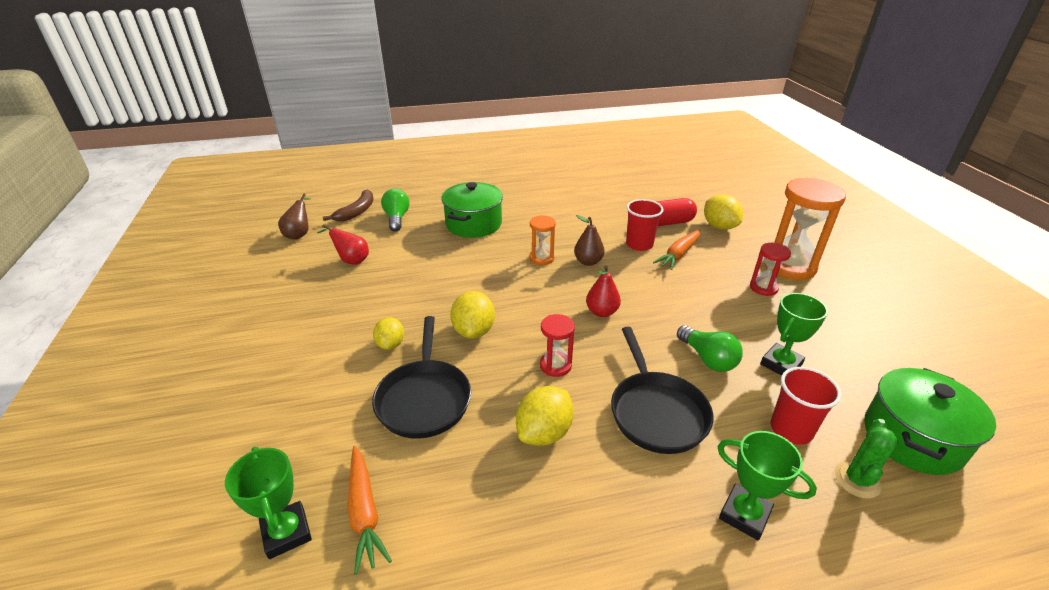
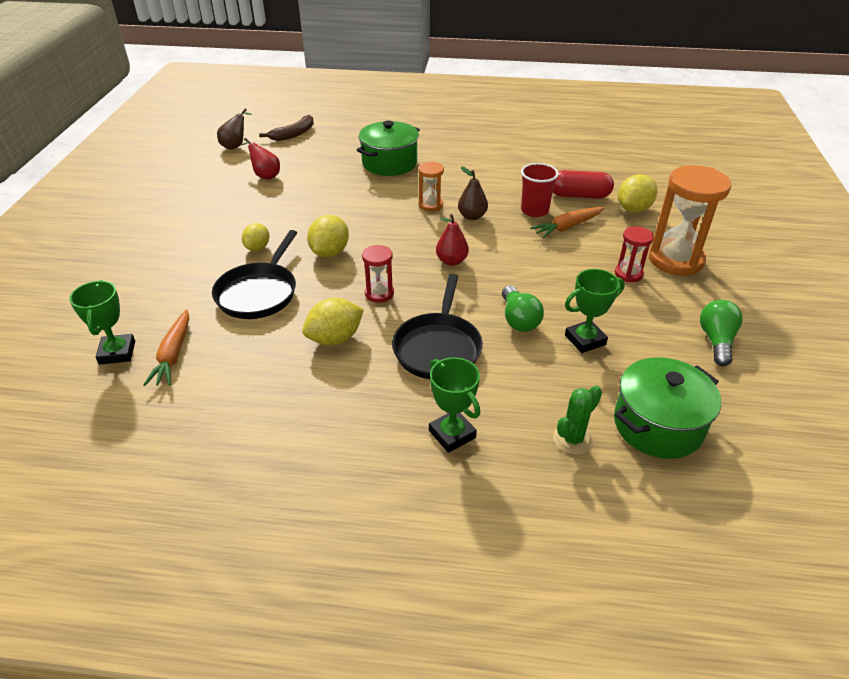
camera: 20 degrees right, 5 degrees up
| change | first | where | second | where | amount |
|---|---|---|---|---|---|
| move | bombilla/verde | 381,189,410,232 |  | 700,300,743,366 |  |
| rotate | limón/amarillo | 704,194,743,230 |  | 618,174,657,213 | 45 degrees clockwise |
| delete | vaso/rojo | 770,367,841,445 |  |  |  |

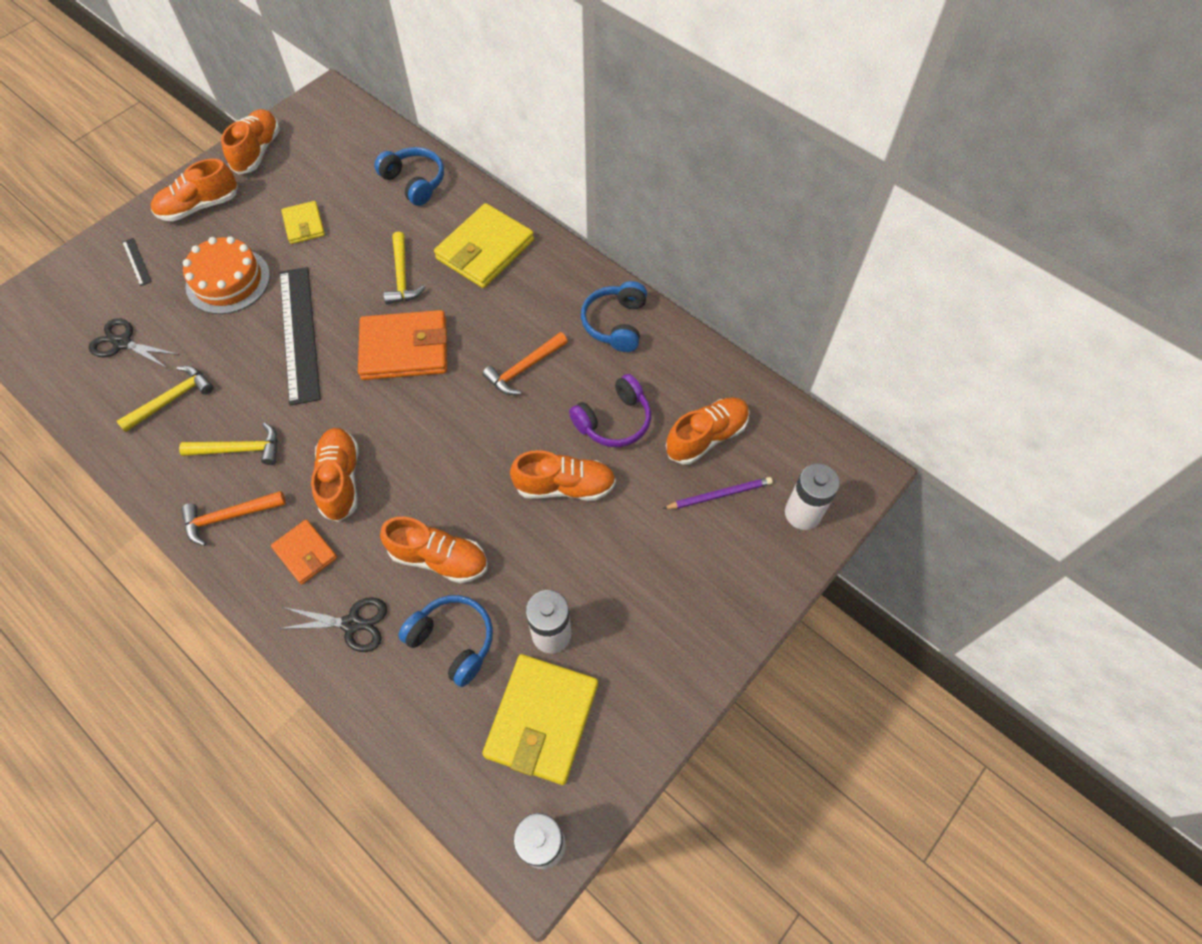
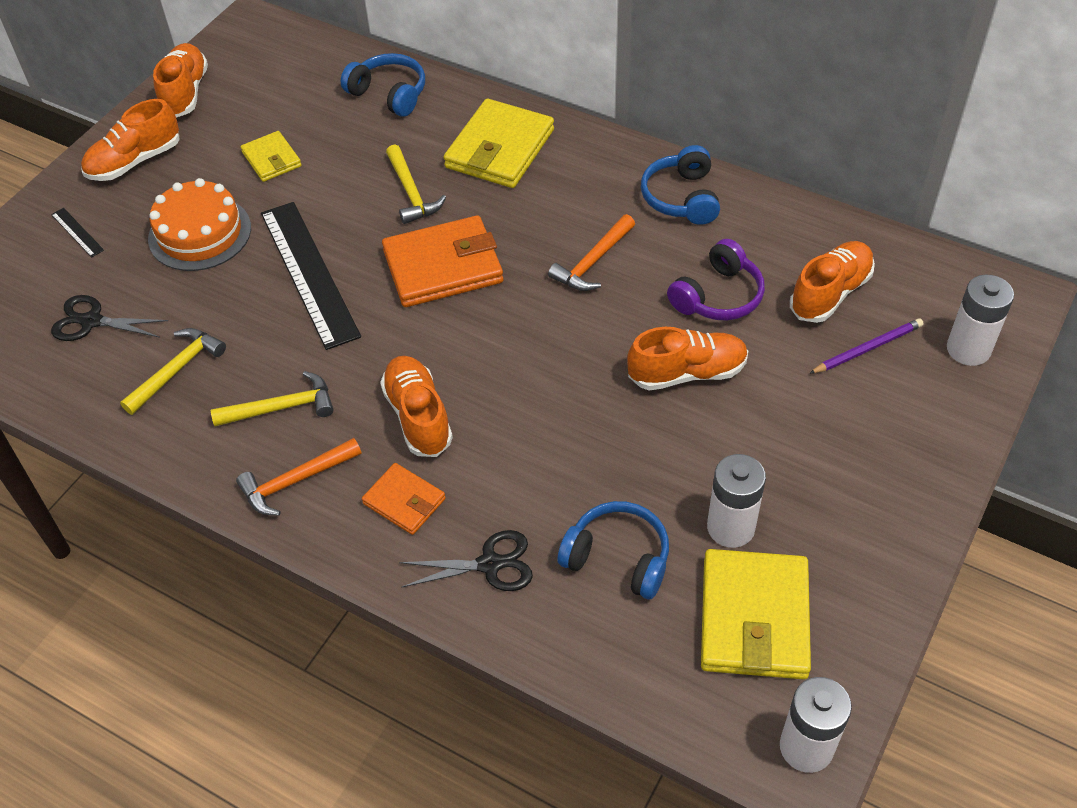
camera: 10 degrees left, 10 degrees down
| change | first | where | second | where | amount |
|---|---|---|---|---|---|
| delete | zapato/naranja | 380,517,488,583 |  |  |  |

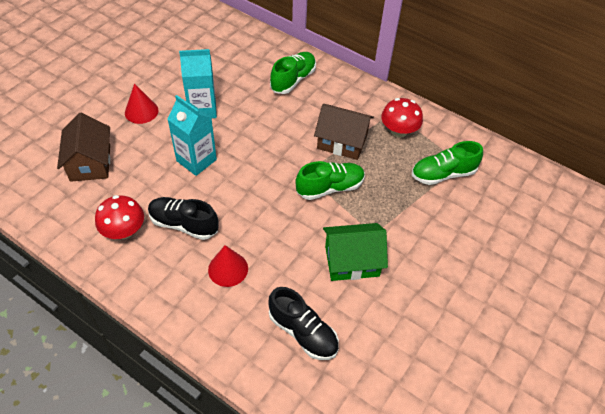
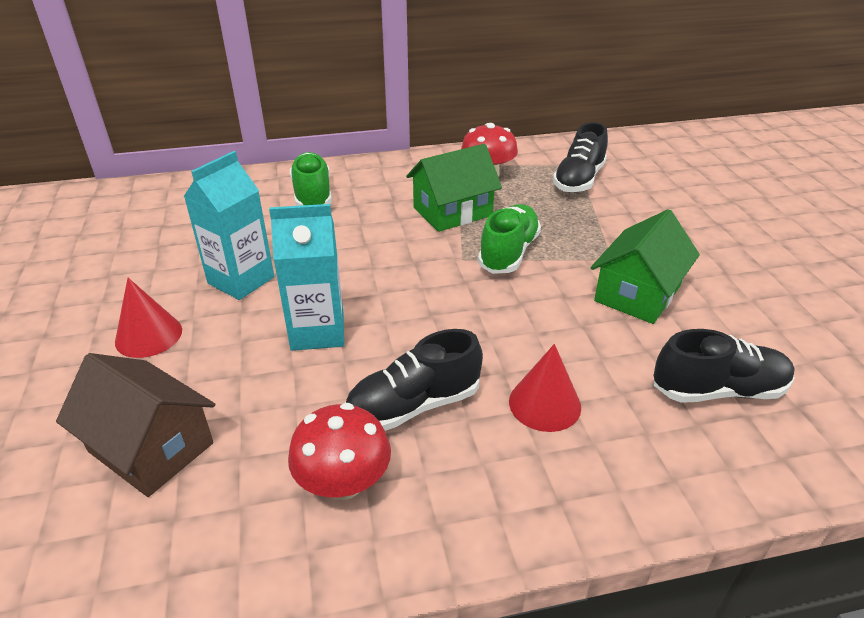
camera: 45 degrees left, 15 degrees down
| change | first | where | second | where | amount |
|---|---|---|---|---|---|
| recolor | casa/marrón | 314,104,374,160 | casa/verde | 406,144,502,232 |  |
| recolor | zapato/verde | 412,141,483,185 | zapato/negro | 553,122,608,193 |  |

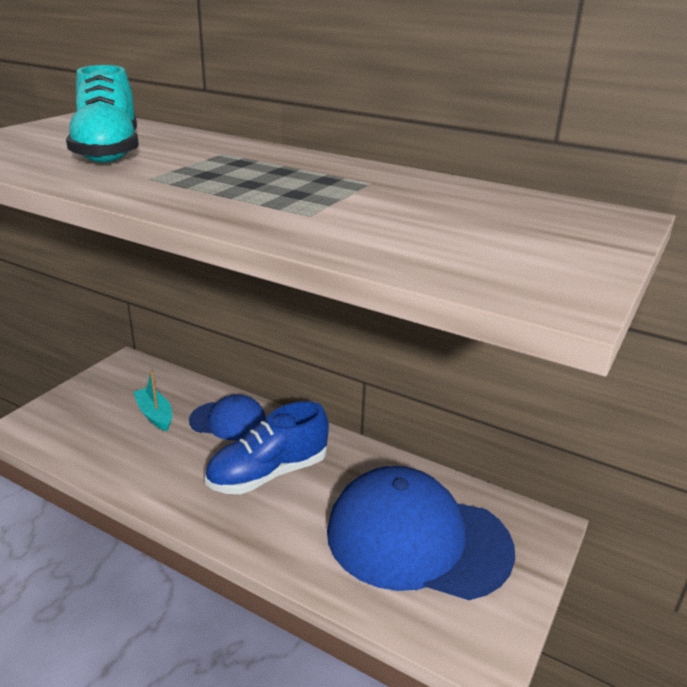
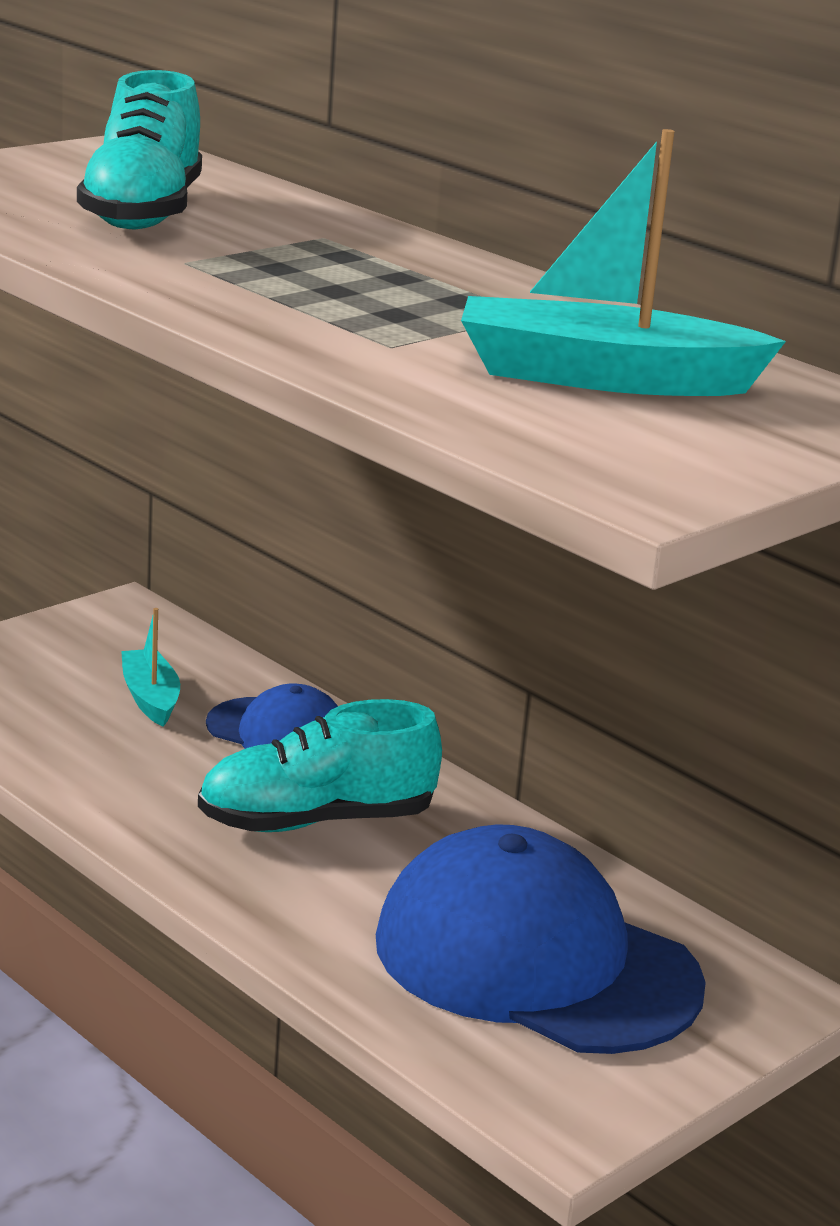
camera: 15 degrees right, 5 degrees down
| change | first | where | second | where | amount |
|---|---|---|---|---|---|
| recolor | zapato/azul | 205,401,329,494 | zapato/turquesa | 198,699,442,832 |  |
| insert |  |  | barco/turquesa | 461,129,786,396 |  |

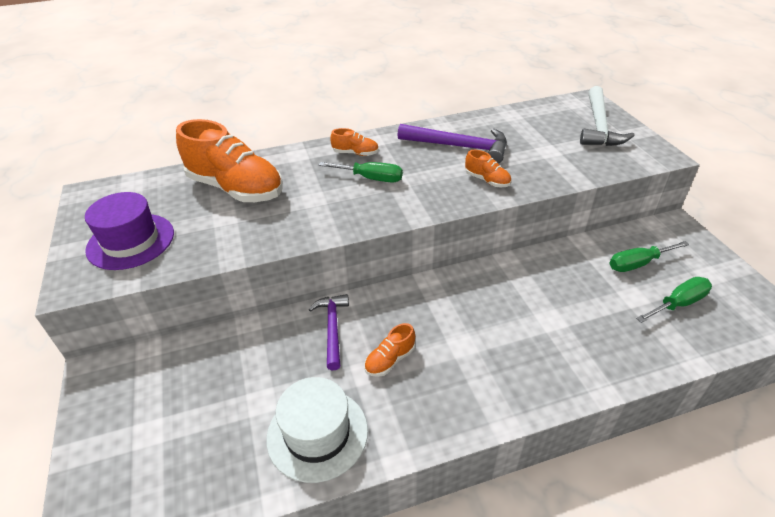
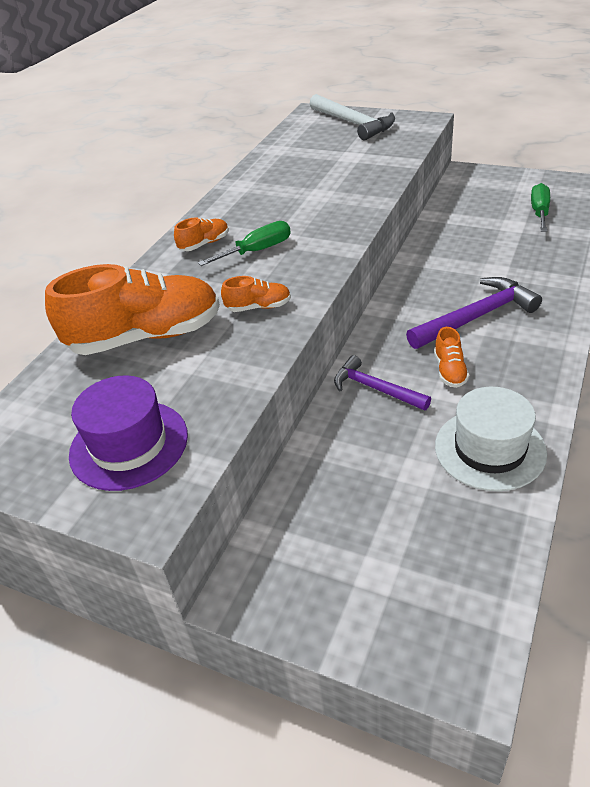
camera: 45 degrees left, 0 degrees up
| change | first | where | second | where | amount |
|---|---|---|---|---|---|
| move | martillo/morado | 397,124,507,164 |  | 406,277,542,349 |  |
| move | zapato/naranja | 465,150,511,187 |  | 221,276,291,312 |  |
| delete | destornillador/verde | 609,241,690,272 |  |  |  |

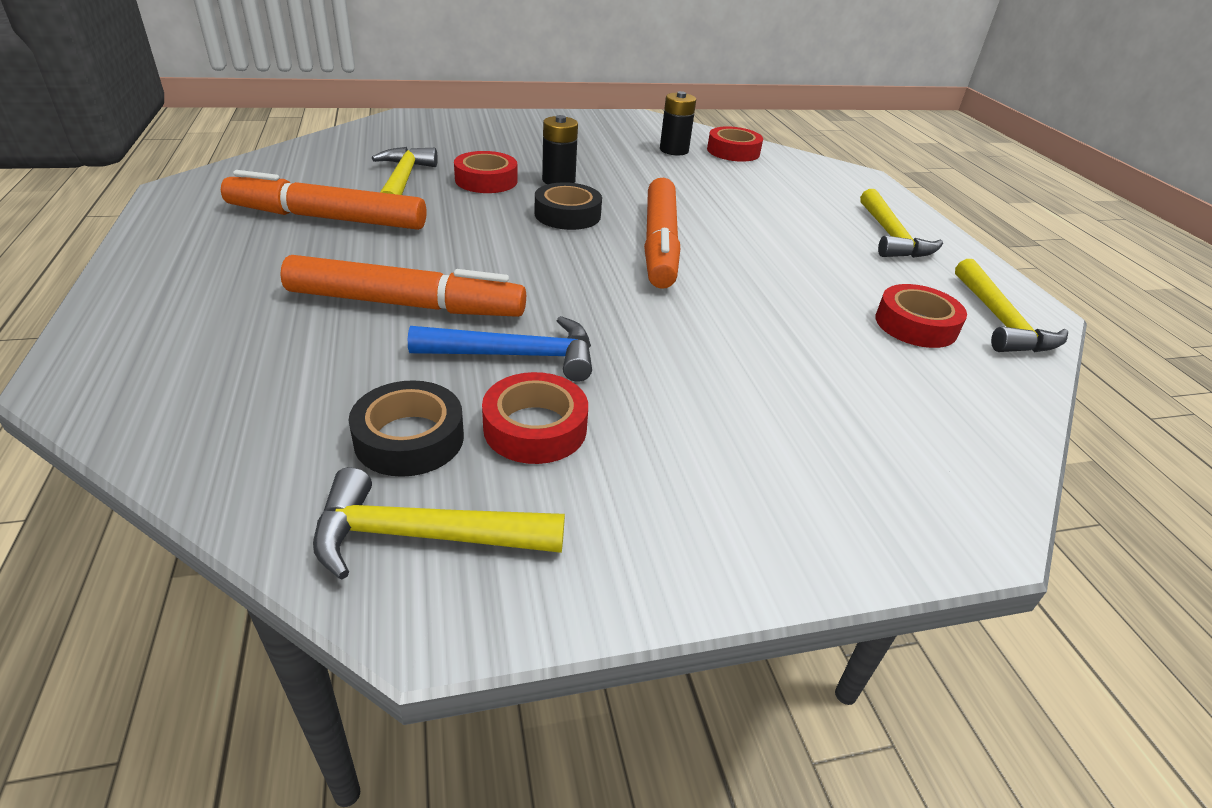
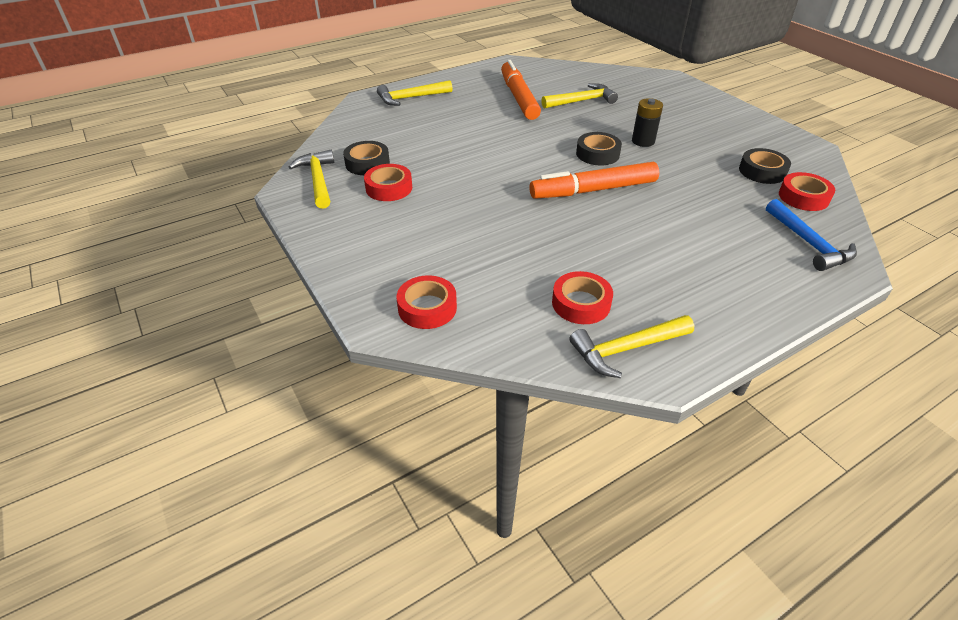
camera: 75 degrees right, 5 degrees up
| change | first | where | second | where | amount |
|---|---|---|---|---|---|
| delete | rotulador/naranja | 280,255,526,317 |  |  |  |
| move | martillo/azul | 408,316,592,382 |  | 766,199,857,271 |  |
| move | cinta adhesiva/rojo | 454,151,517,193 |  | 396,275,457,329 |  |
| replace | pila/negro | 660,91,696,155 | cinta adhesiva/negro | 739,148,791,184 |  |
| move | martillo/amarillo | 860,189,943,258 |  | 377,80,453,106 |  |

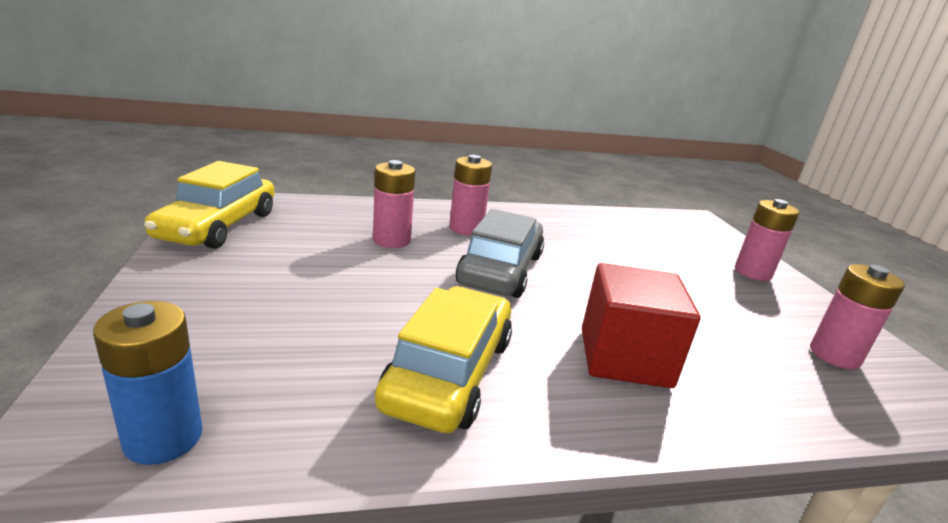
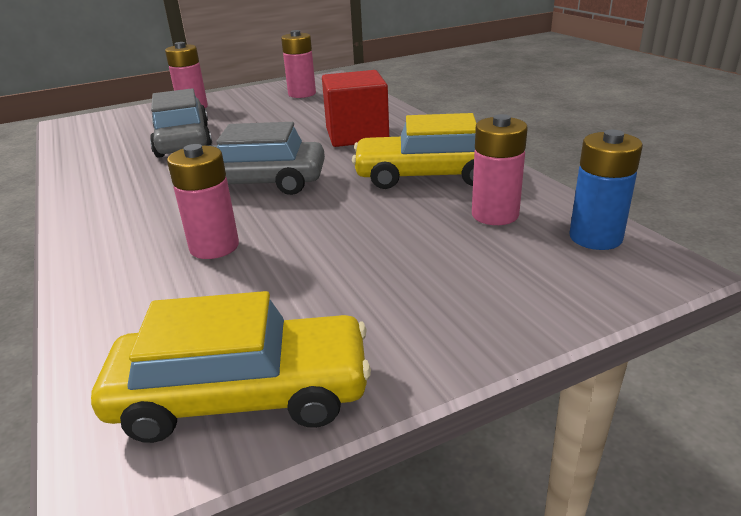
camera: 100 degrees left, 5 degrees up
| change | first | where | second | where | amount |
|---|---|---|---|---|---|
| move | pila/rosa | 449,155,492,235 |  | 472,114,528,225 |  |
| insert |  |  | coche/gris | 150,88,212,158 |  |

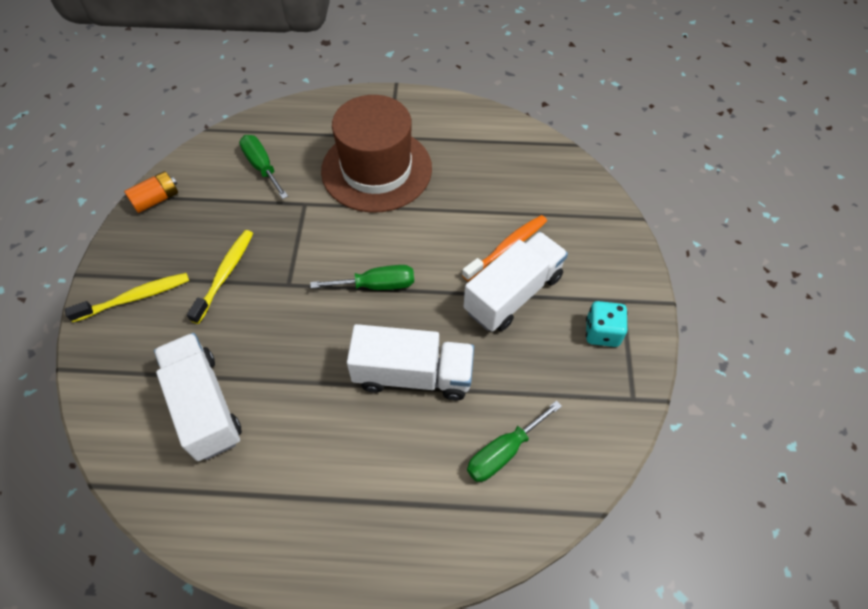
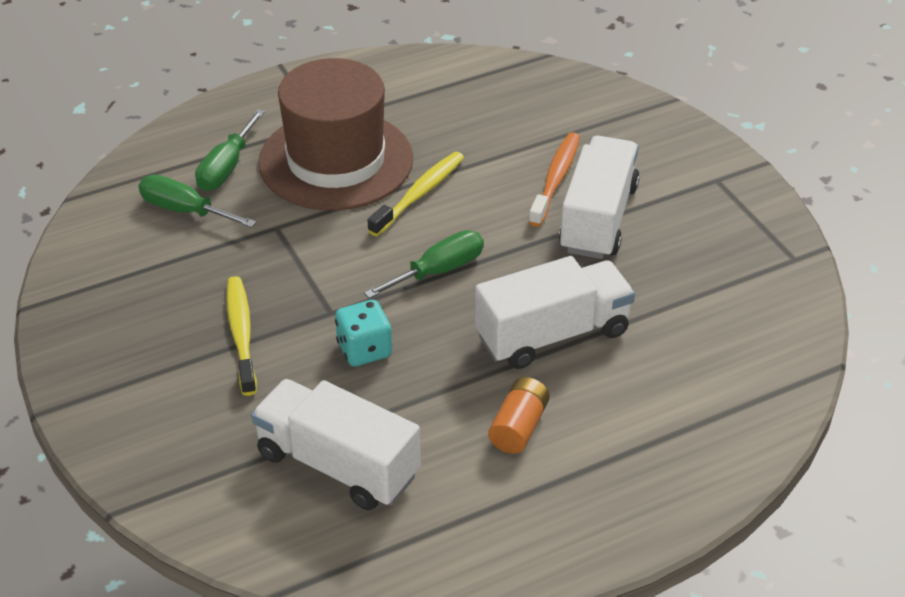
camera: 30 degrees left, 15 degrees down
| change | first | where | second | where | amount |
|---|---|---|---|---|---|
| move | cepillo de dientes/amarillo | 65,273,189,322 |  | 368,152,464,236 |  |
| move | pila/naranja | 124,171,178,213 |  | 488,377,550,454 |  |
| move | destornillador/verde | 467,400,562,482 |  | 195,109,265,191 |  |
| move | dado/turquesa | 586,301,628,347 |  | 335,300,392,366 |  |

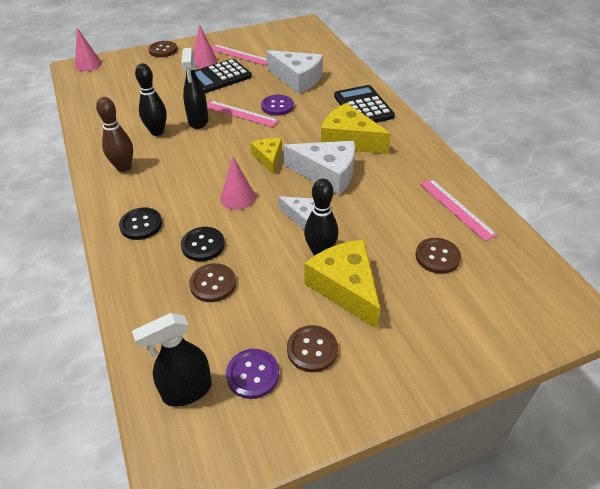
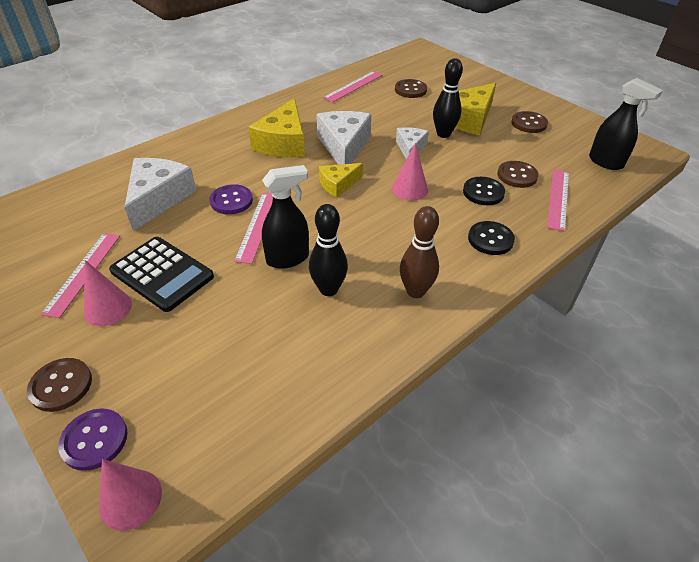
camera: 110 degrees left, 0 degrees up
| change | first | where | second | where | amount |
|---|---|---|---|---|---|
| move | botón/morado | 226,349,279,399 |  | 58,409,128,471 |  |
| delete | calculadora/negro | 334,85,395,123 |  |  |  |
| insert |  |  | regla/rosa | 547,169,569,231 |  |

